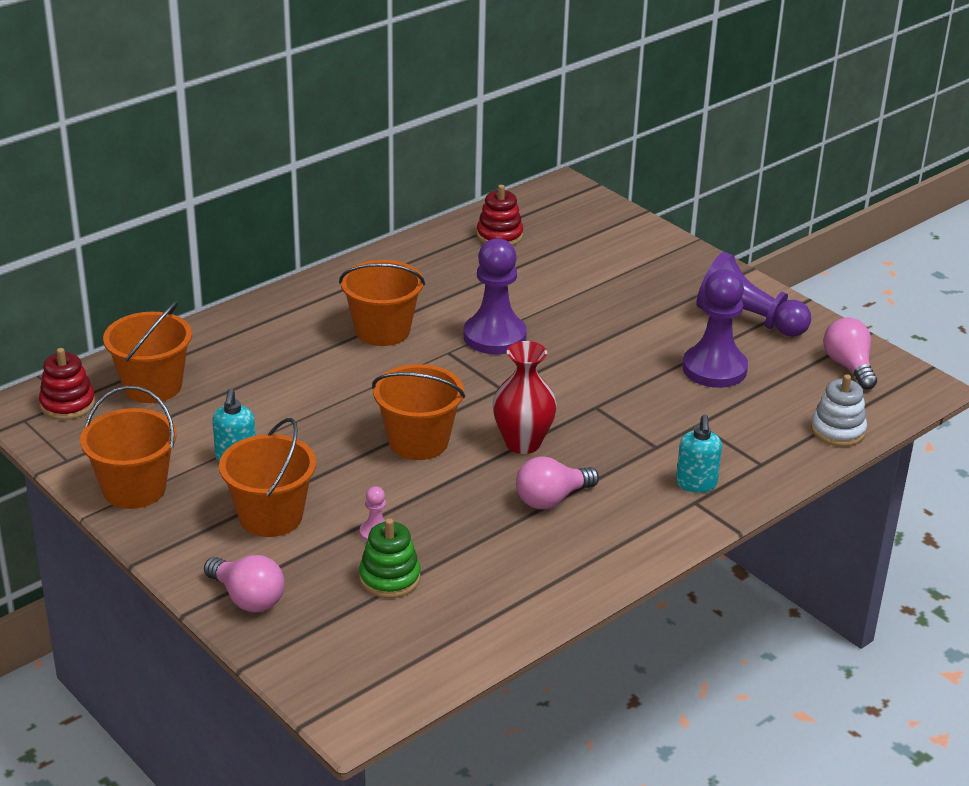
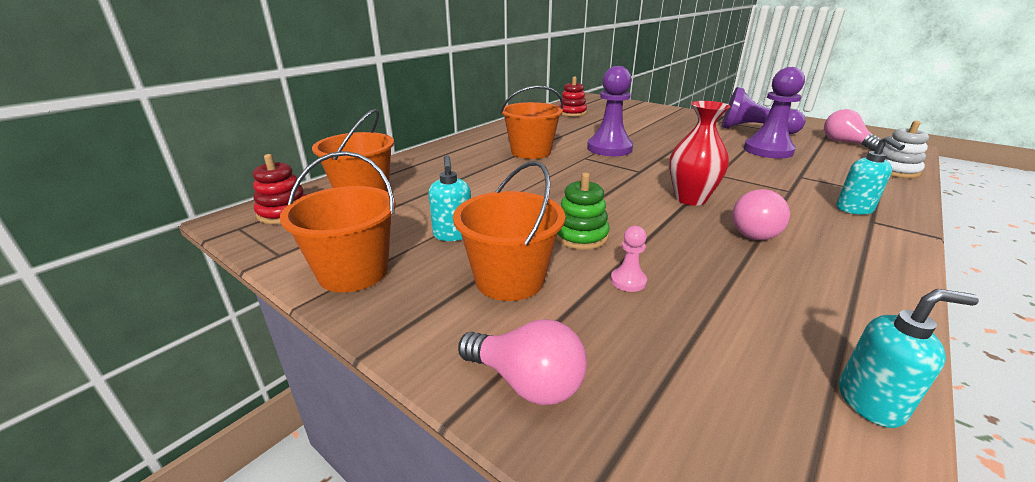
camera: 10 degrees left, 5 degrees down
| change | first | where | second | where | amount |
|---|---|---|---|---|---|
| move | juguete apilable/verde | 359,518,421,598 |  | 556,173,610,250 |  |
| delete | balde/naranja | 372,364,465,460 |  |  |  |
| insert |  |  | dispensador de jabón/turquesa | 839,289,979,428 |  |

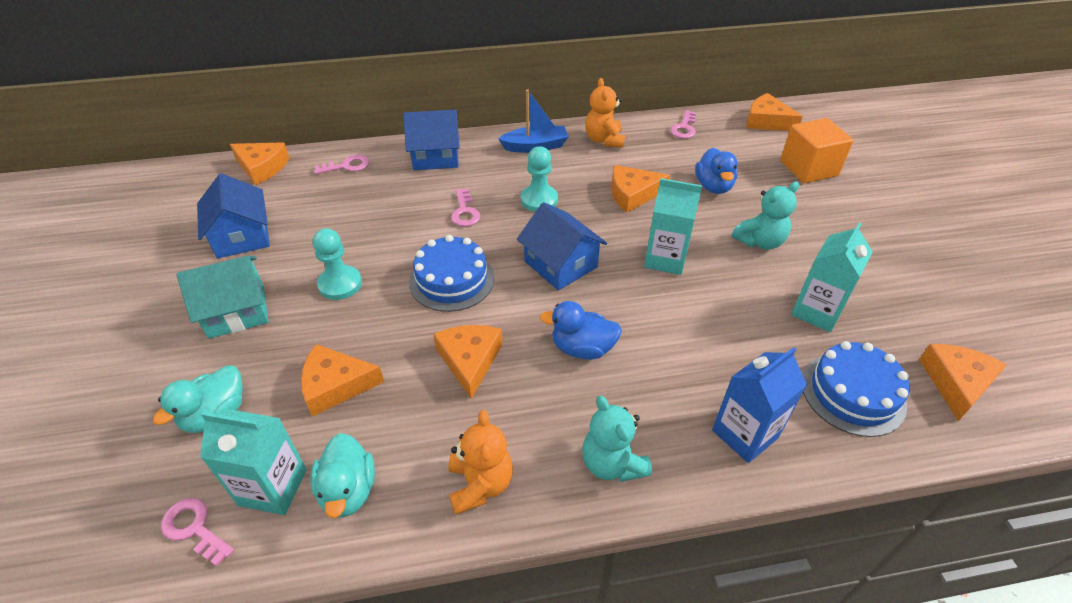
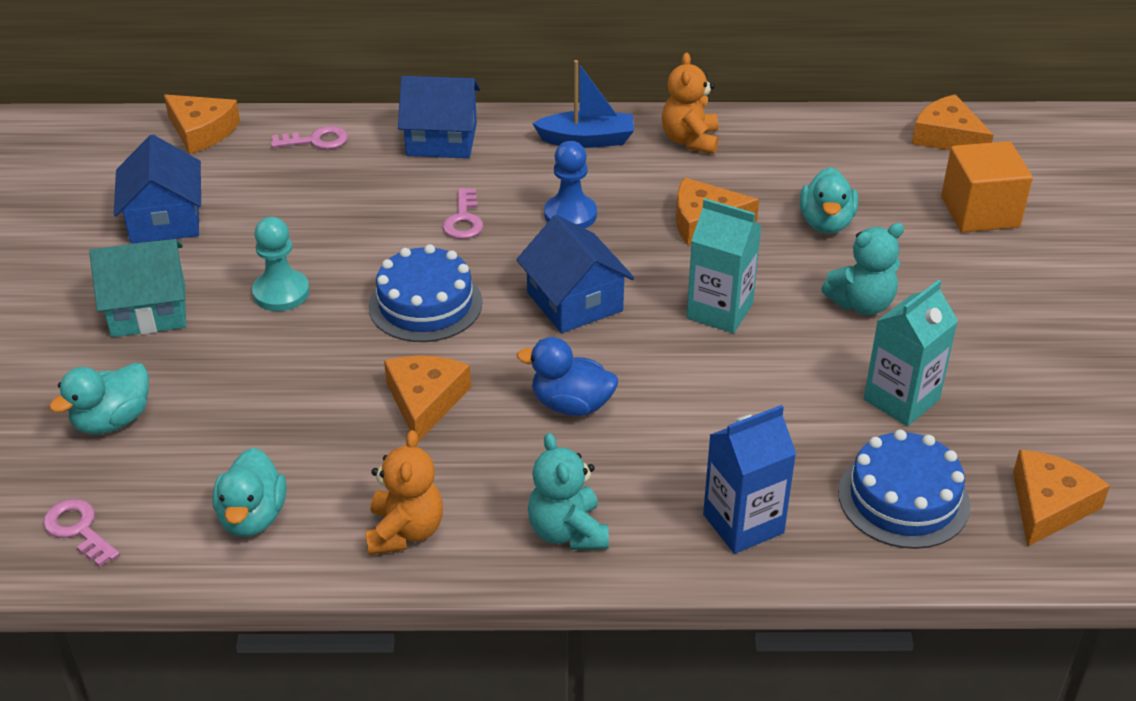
camera: 10 degrees right, 5 degrees down
| change | first | where | second | where | amount |
|---|---|---|---|---|---|
| delete | cartón de leche/turquesa | 200,409,307,515 |  |  |  |
| delete | queso/naranja | 301,344,384,417 |  |  |  |
| recolor | peón/turquesa | 521,146,558,212 | peón/azul | 544,141,597,228 |  |
| delete | llave/rosa | 670,110,696,139 |  |  |  |
| recolor | pato/azul | 695,148,738,194 | pato/turquesa | 800,167,858,234 |  |

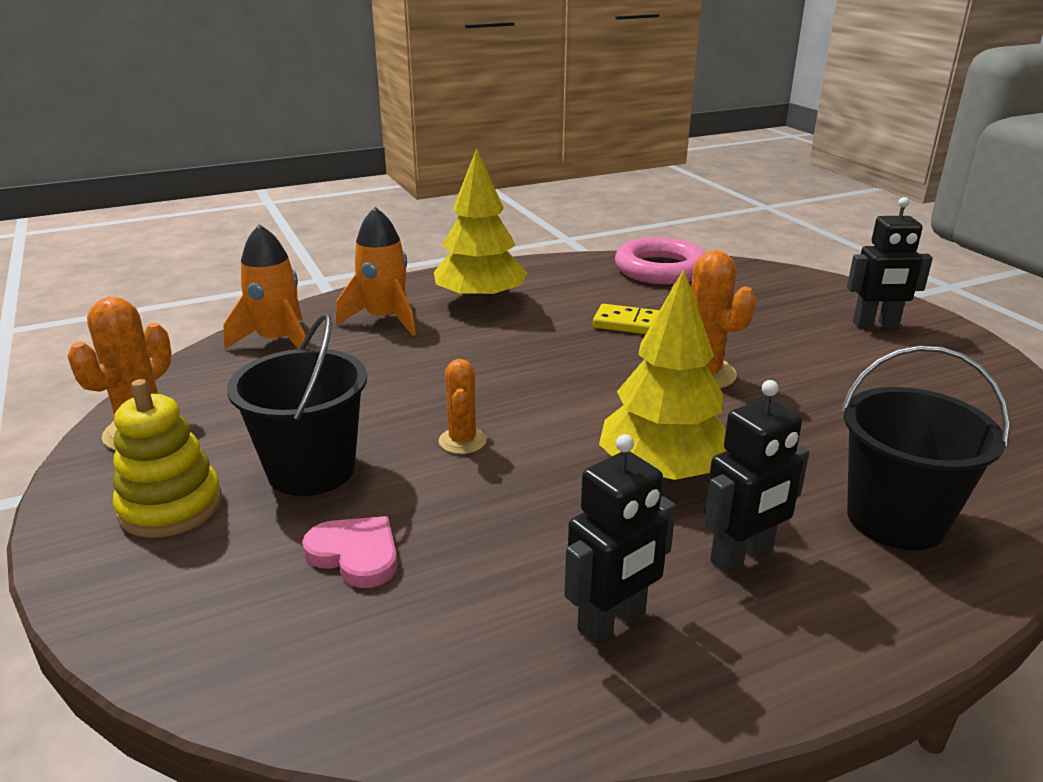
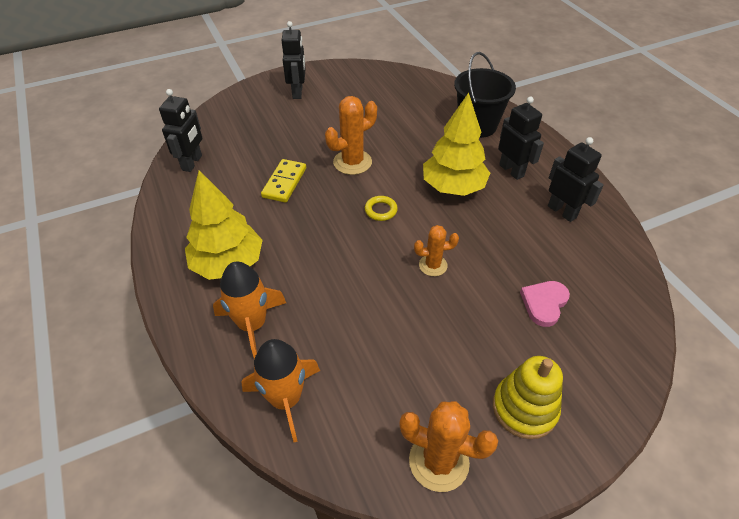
camera: 90 degrees left, 20 degrees up
| change | first | where | second | where | amount |
|---|---|---|---|---|---|
| delete | balde/negro | 227,314,367,496 |  |  |  |
| replace | anillo/rosa | 615,237,705,285 | robot/negro | 159,89,202,172 |  |
| insert |  |  | anillo/amarillo | 365,196,398,221 |  |

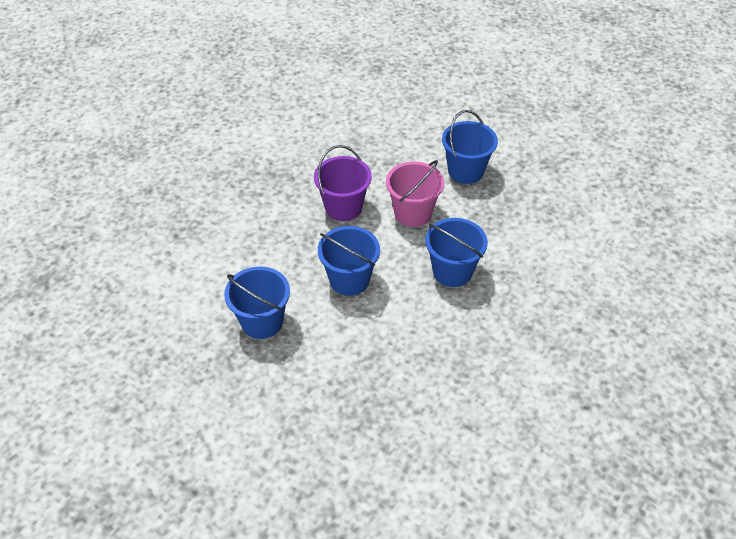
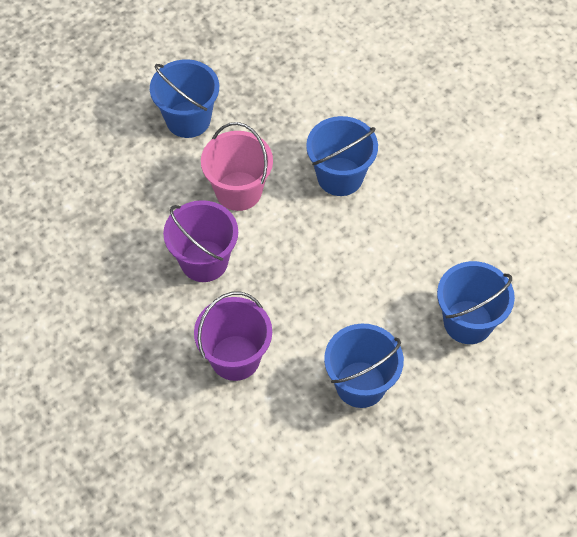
camera: 75 degrees left, 10 degrees up
| change | first | where | second | where | amount |
|---|---|---|---|---|---|
| move | balde/azul | 318,226,380,296 |  | 437,261,515,344 |  |
| insert |  |  | balde/morado | 194,292,272,381 |  |

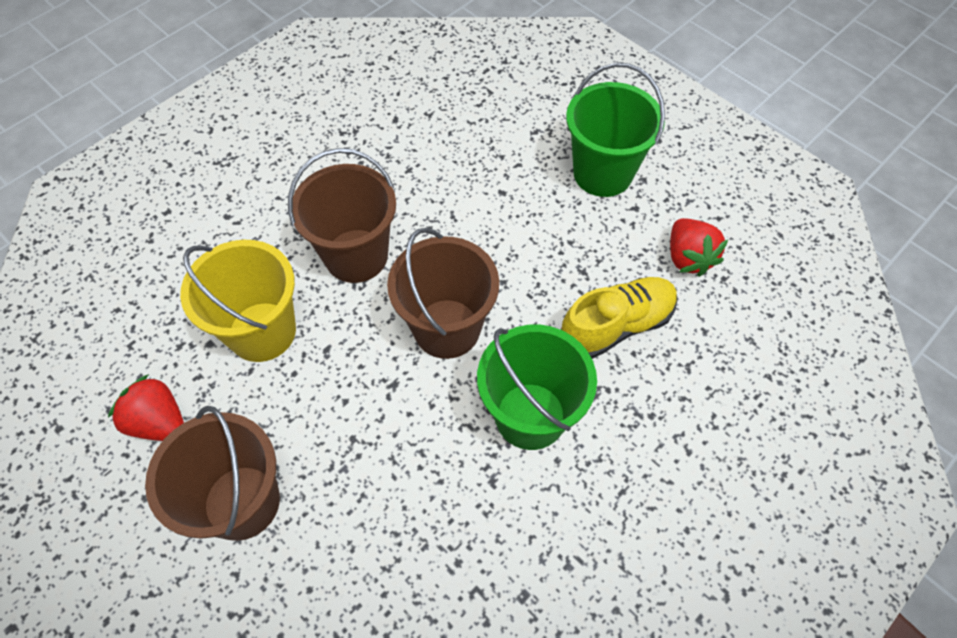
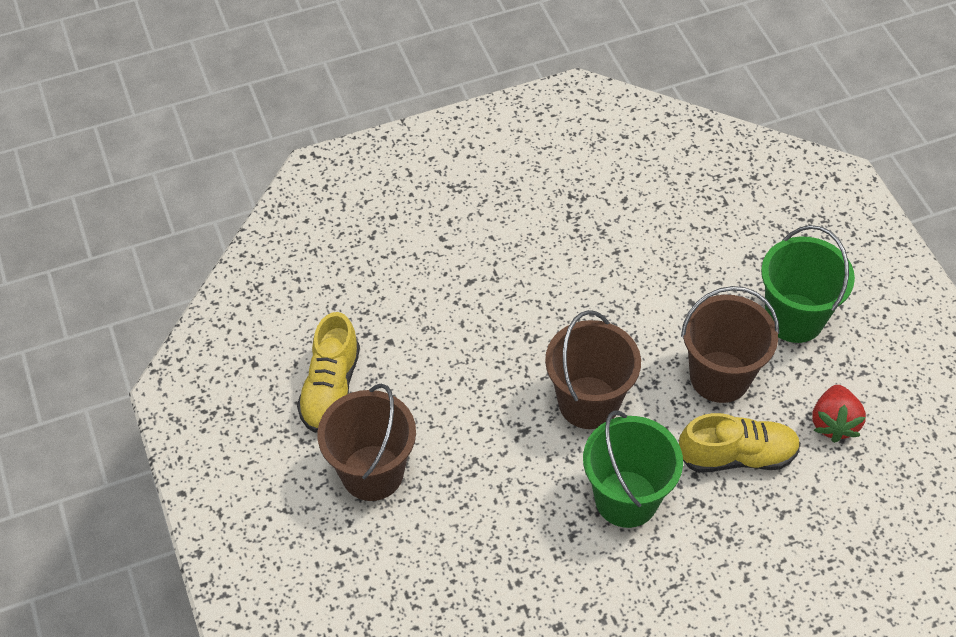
camera: 25 degrees right, 5 degrees down
| change | first | where | second | where | amount |
|---|---|---|---|---|---|
| replace | fresa/rojo | 108,374,184,441 | zapato/amarillo | 297,312,360,433 |  |
| delete | balde/amarillo | 180,240,296,362 |  |  |  |
| move | balde/marrón | 288,148,396,283 |  | 681,286,779,403 |  |

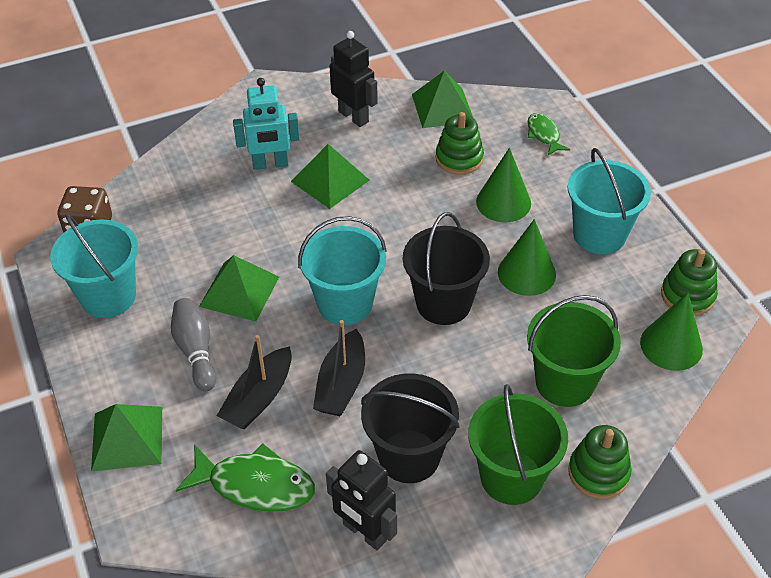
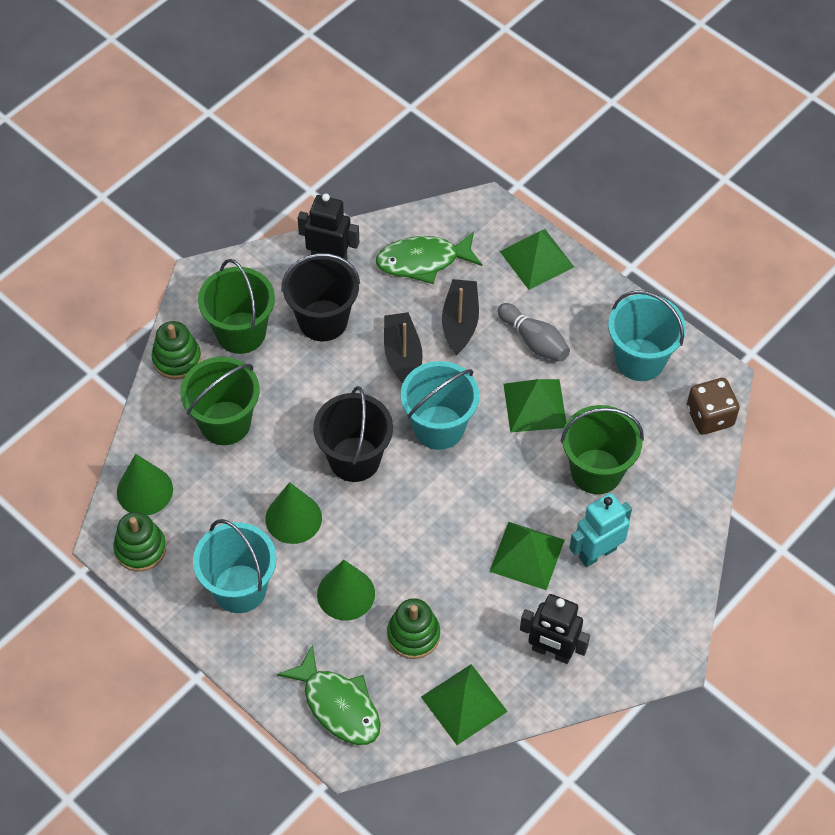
camera: 155 degrees right, 10 degrees up
| change | first | where | second | where | amount |
|---|---|---|---|---|---|
| resize | pez/verde | 528,113,570,156 |  | 277,644,381,745 | x1.70 |
| insert |  |  | balde/verde | 561,405,644,494 |  |

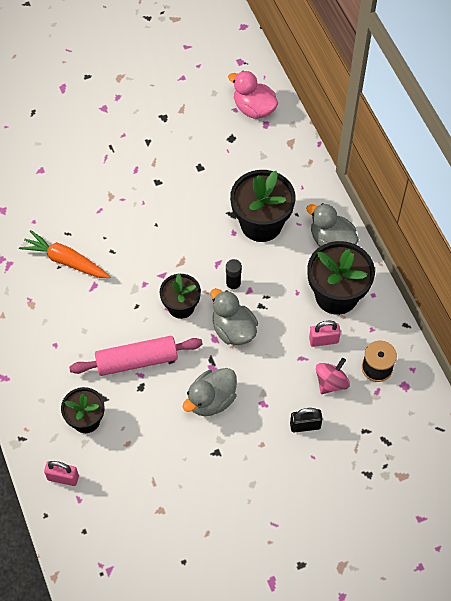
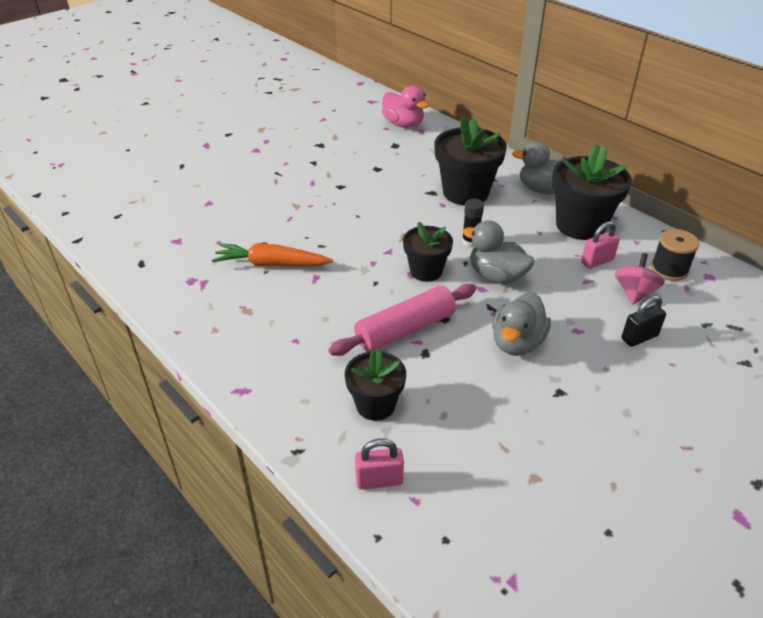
camera: 20 degrees left, 20 degrees down
| change | first | where | second | where | amount |
|---|---|---|---|---|---|
| rotate | pato/rosa | 228,71,278,119 |  | 382,85,429,128 | 150 degrees counterclockwise |

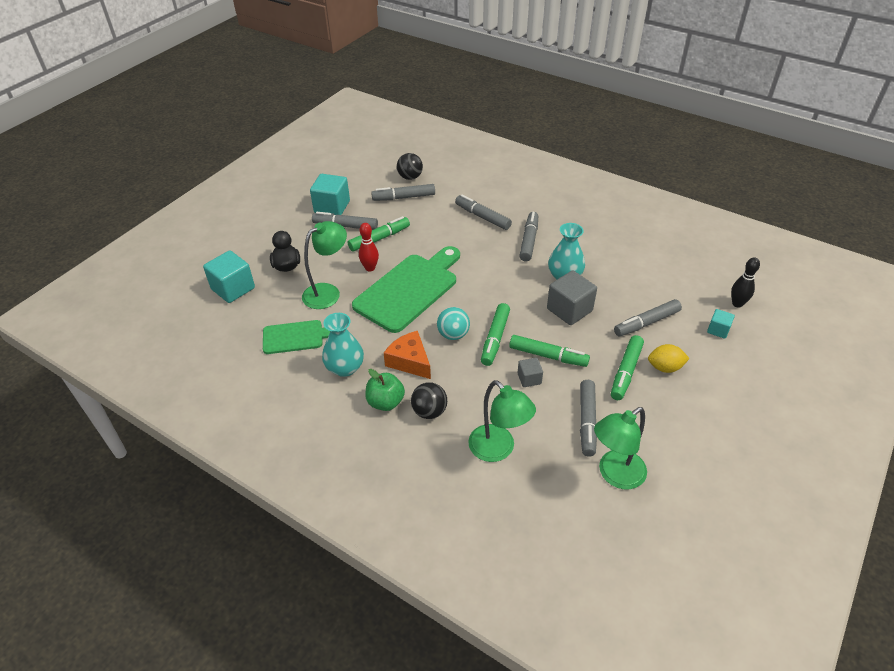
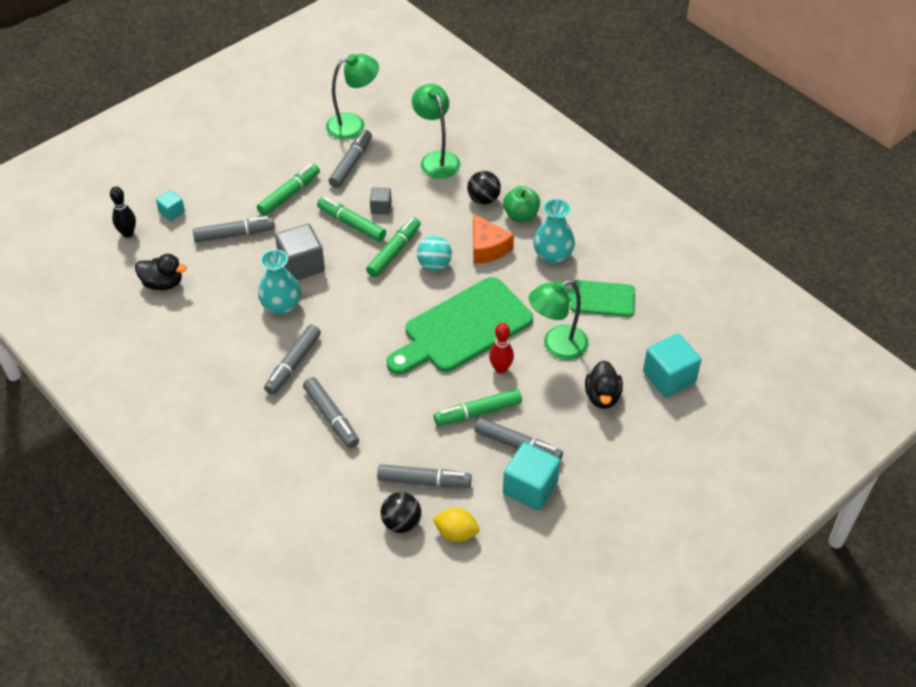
camera: 165 degrees left, 5 degrees up
| change | first | where | second | where | amount |
|---|---|---|---|---|---|
| move | limón/amarillo | 648,344,690,373 |  | 433,508,479,542 |  |
| insert |  |  | pato/negro | 135,254,187,290 |  |

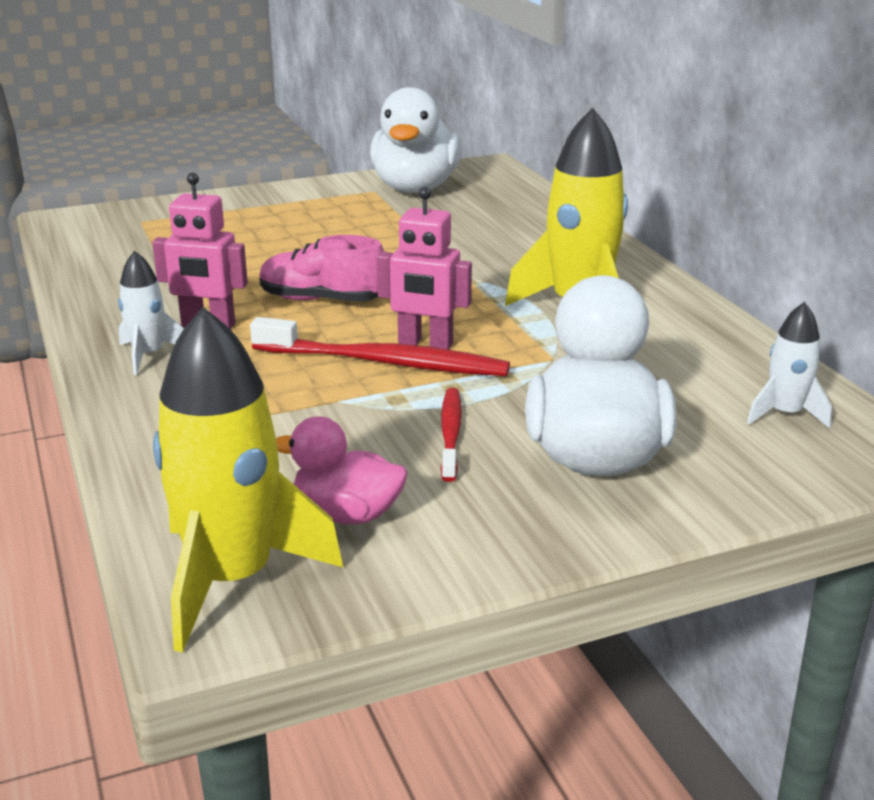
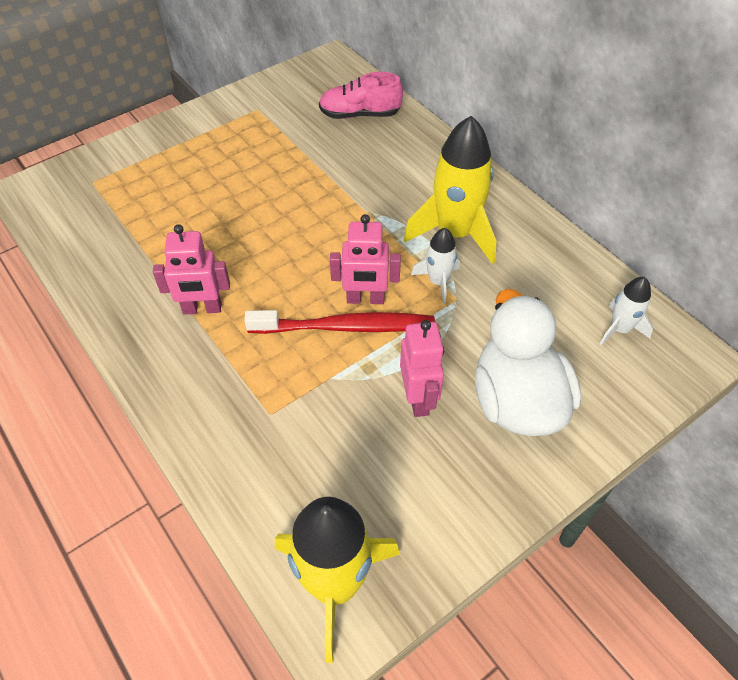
camera: 15 degrees left, 25 degrees up
| change | first | where | second | where | amount |
|---|---|---|---|---|---|
| move | cohete/blanco | 118,251,184,375 |  | 411,228,460,304 |  |
| move | zapato/rosa | 259,235,384,302 |  | 319,72,403,119 |  |
| delete | pato/rosa | 276,416,407,524 |  |  |  |
| delete | pato/blanco | 370,87,462,193 |  |  |  |
| replace | cepillo de dientes/rojo | 441,388,462,482 | robot/rosa | 400,320,444,417 |  |

